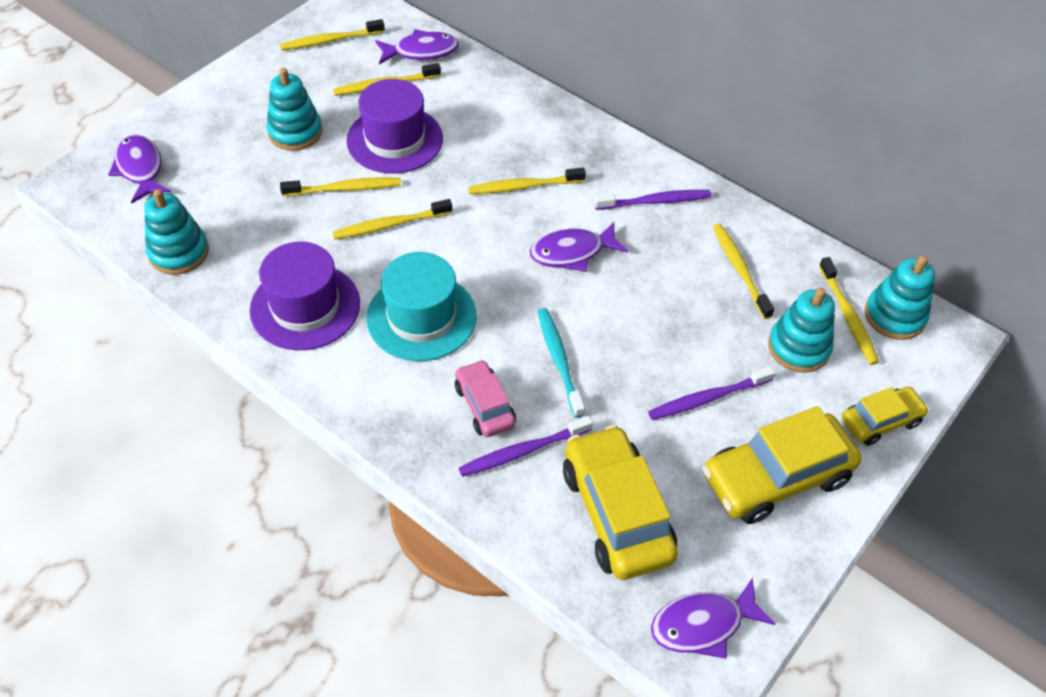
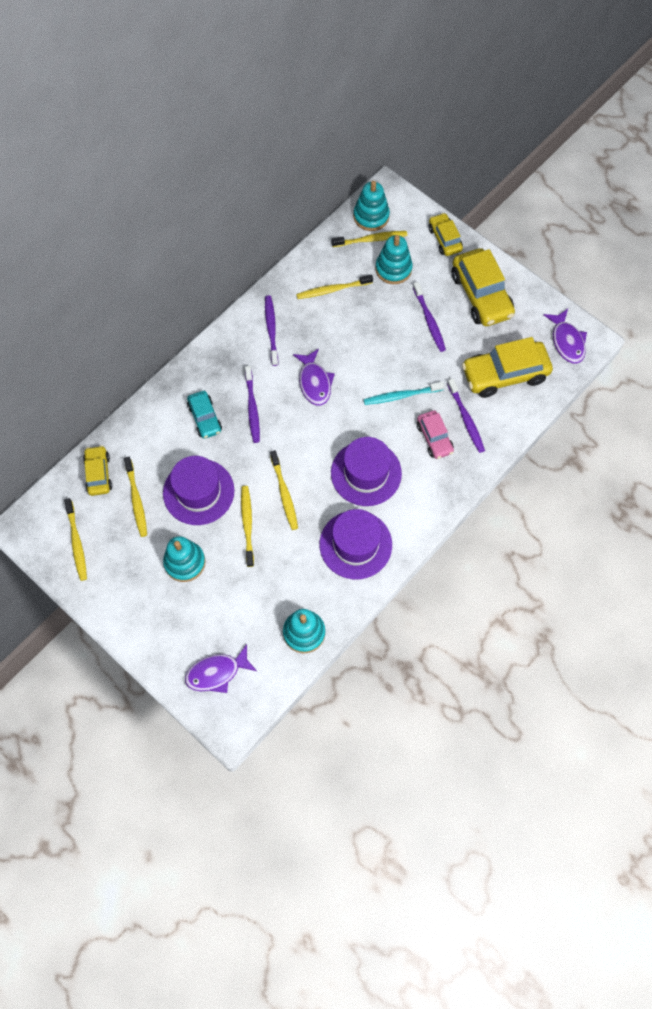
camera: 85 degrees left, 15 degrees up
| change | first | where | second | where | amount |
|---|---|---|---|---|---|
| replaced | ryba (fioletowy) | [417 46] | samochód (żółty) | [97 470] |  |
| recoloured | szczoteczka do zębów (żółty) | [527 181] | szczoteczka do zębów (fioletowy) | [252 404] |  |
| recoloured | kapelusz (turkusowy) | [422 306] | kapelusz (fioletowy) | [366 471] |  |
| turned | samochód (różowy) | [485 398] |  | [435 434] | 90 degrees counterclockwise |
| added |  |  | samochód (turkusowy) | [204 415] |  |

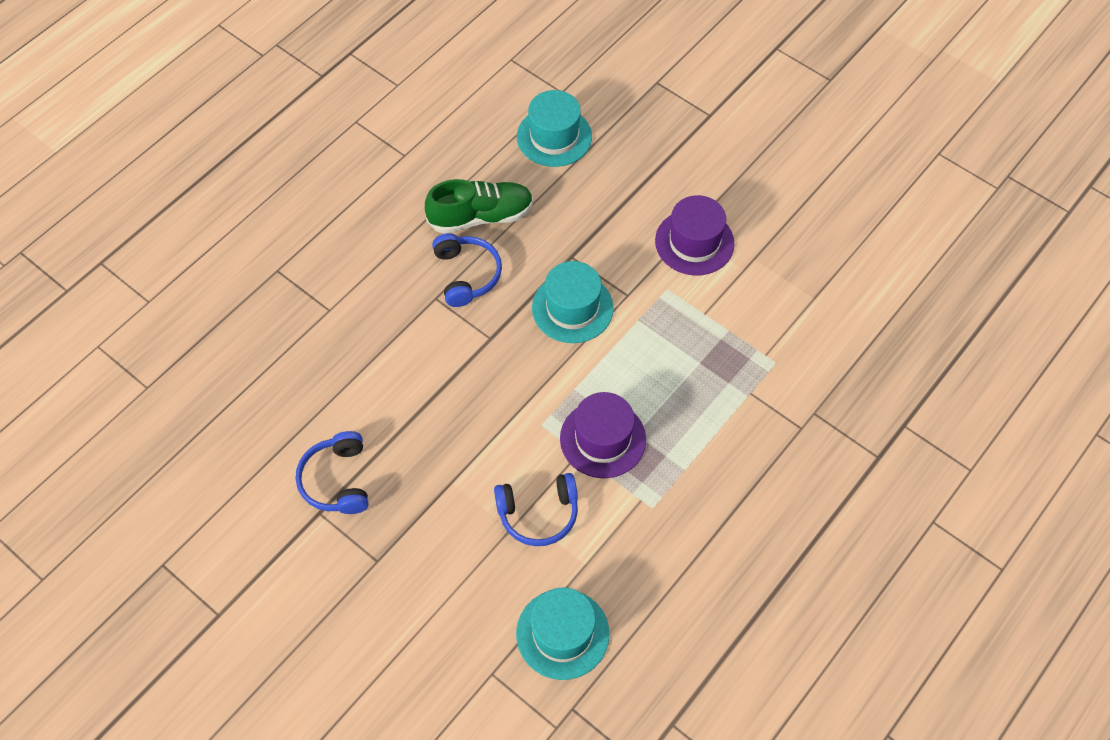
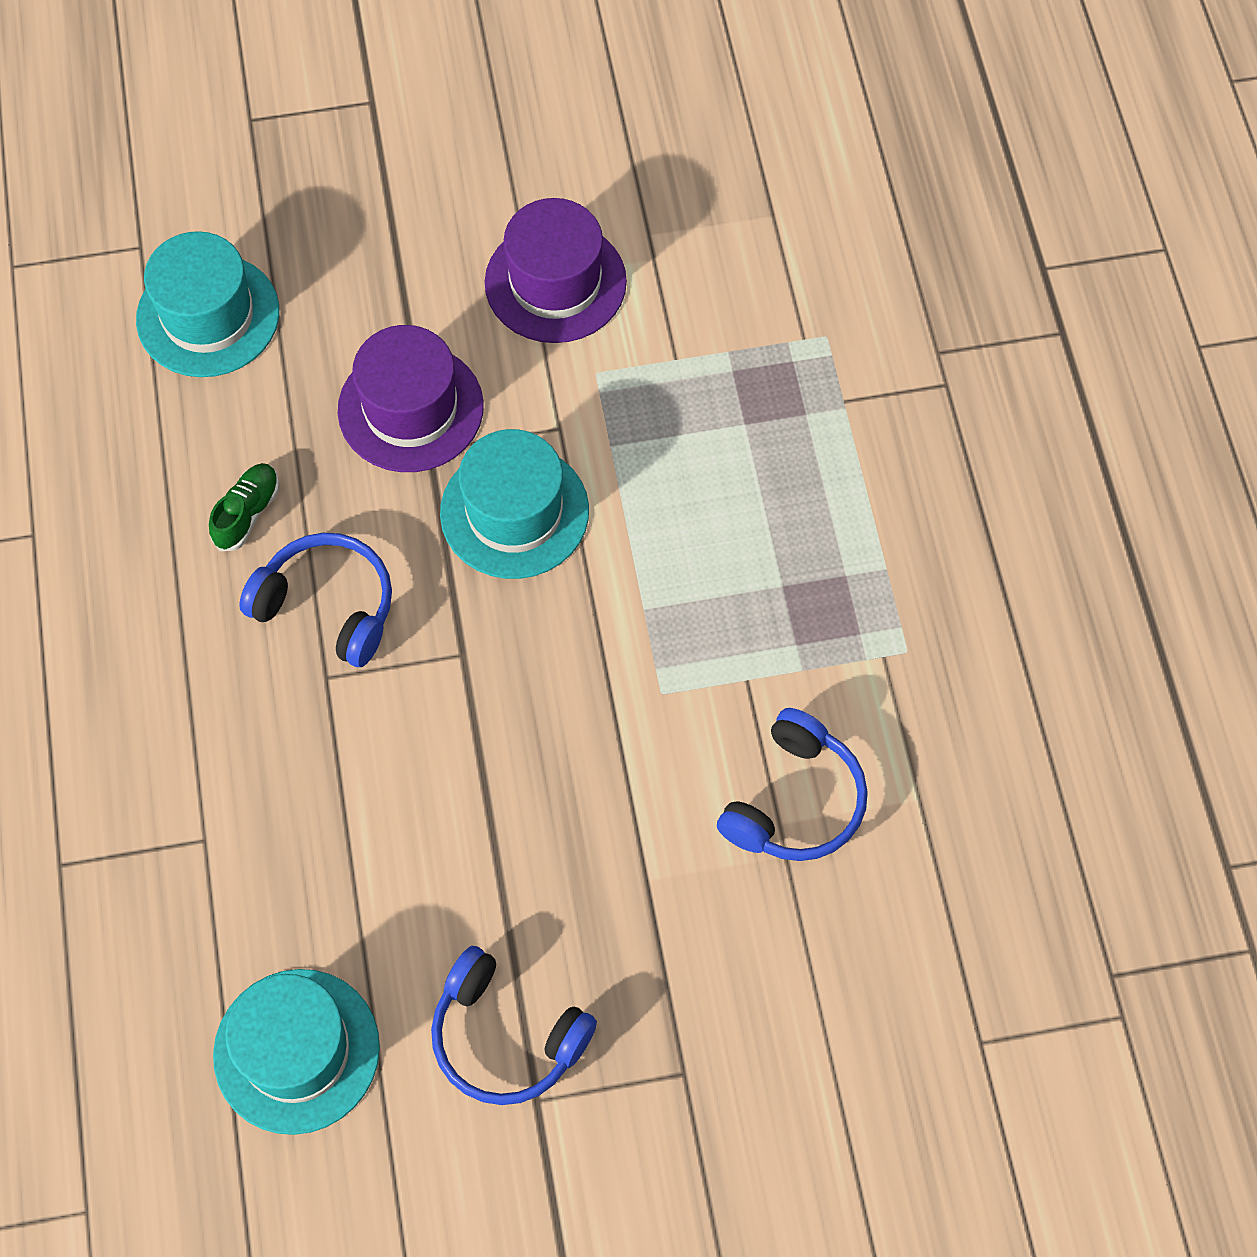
camera: 50 degrees left, 5 degrees up
| change | first | where | second | where | amount |
|---|---|---|---|---|---|
| resized | but (zielony) | [479 206] |  | [244 507] | x0.50 |
| moved | kapelusz (fioletowy) | [603 435] |  | [411 398] |  |
| moved | kapelusz (turkusowy) | [562 633] |  | [296 1052] |  |

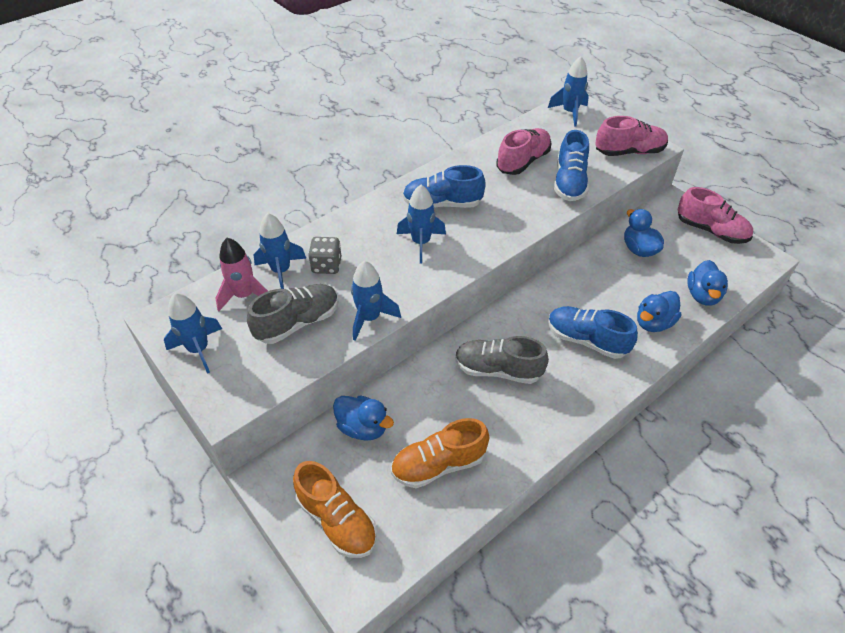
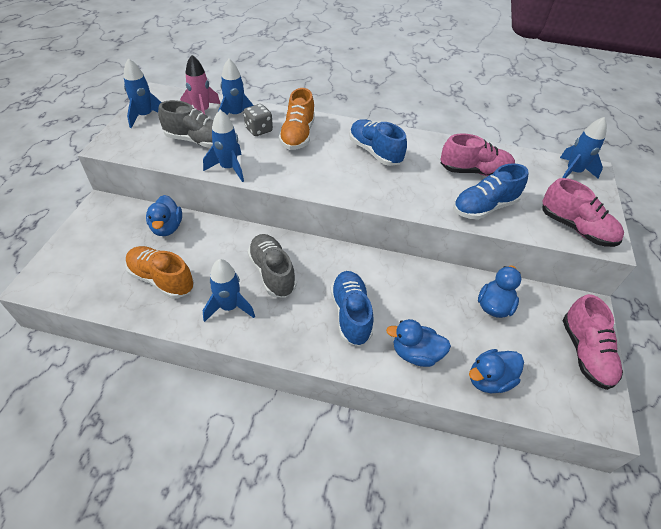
camera: 50 degrees right, 0 degrees up
| change | first | where | second | where | amount |
|---|---|---|---|---|---|
| moved | rakieta (niebieski) | [421 224] |  | [229 290] |  |
| moved | but (pomarańczowy) | [335 509] |  | [297 119] |  |

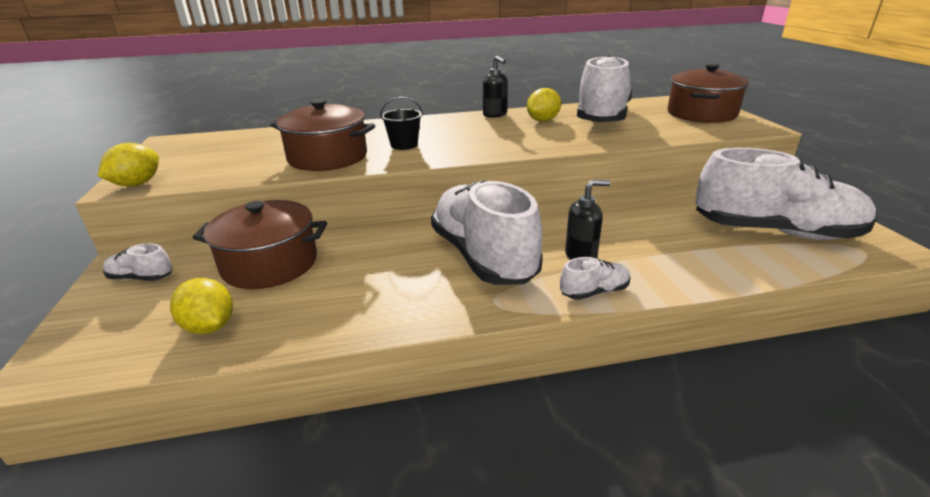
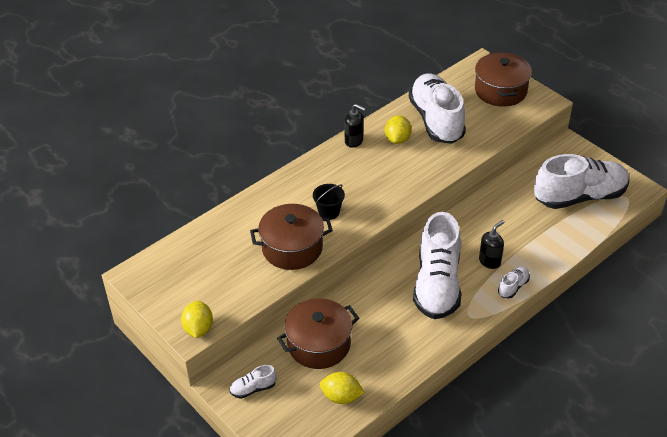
camera: 30 degrees left, 15 degrees up
| change | first | where | second | where | amount |
|---|---|---|---|---|---|
| turned | but (biały) | [487 232] |  | [437 265] | 120 degrees counterclockwise |

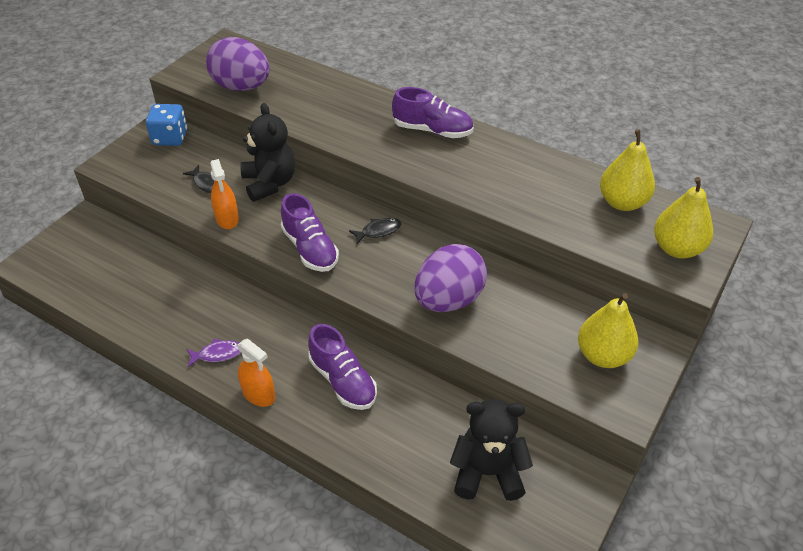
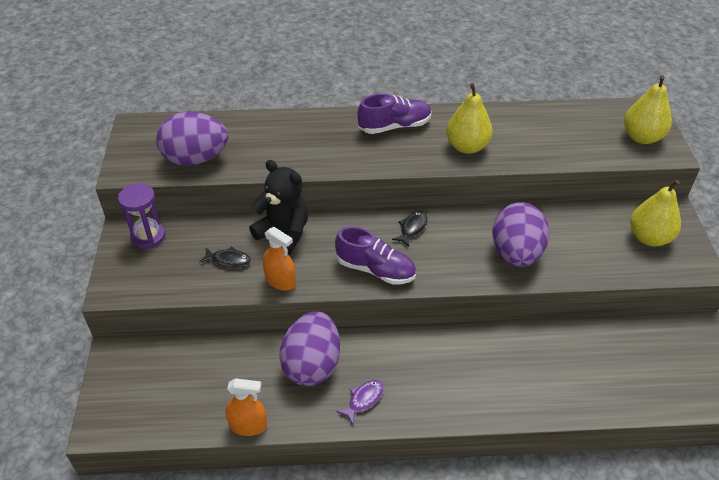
camera: 35 degrees left, 0 degrees up
| change | first | where | second | where | amount |
|---|---|---|---|---|---|
| replaced | kostka do gry (niebieski) | [166 125] | klepsydra (fioletowy) | [141 216] |  |
| moved | gruszka (żółty) | [627 170] |  | [469 118] |  |
| removed | but (fioletowy) | [342 367] |  |  |  |
| moved | spryskiwacz (pomarańczowy) | [256 373] |  | [246 407] |  |
| removed | miś (czarny) | [491 450] |  |  |  |
| added |  |  | jajko (fioletowy) | [309 348] |  |

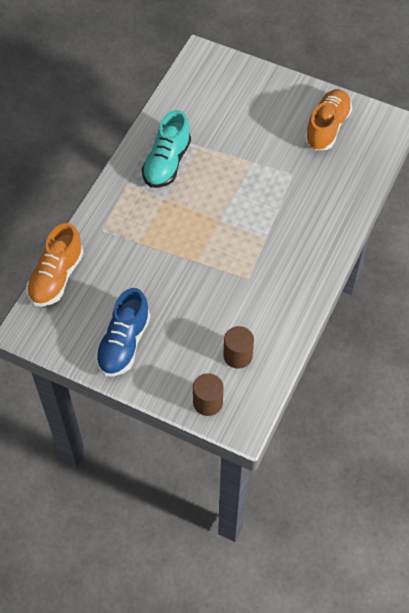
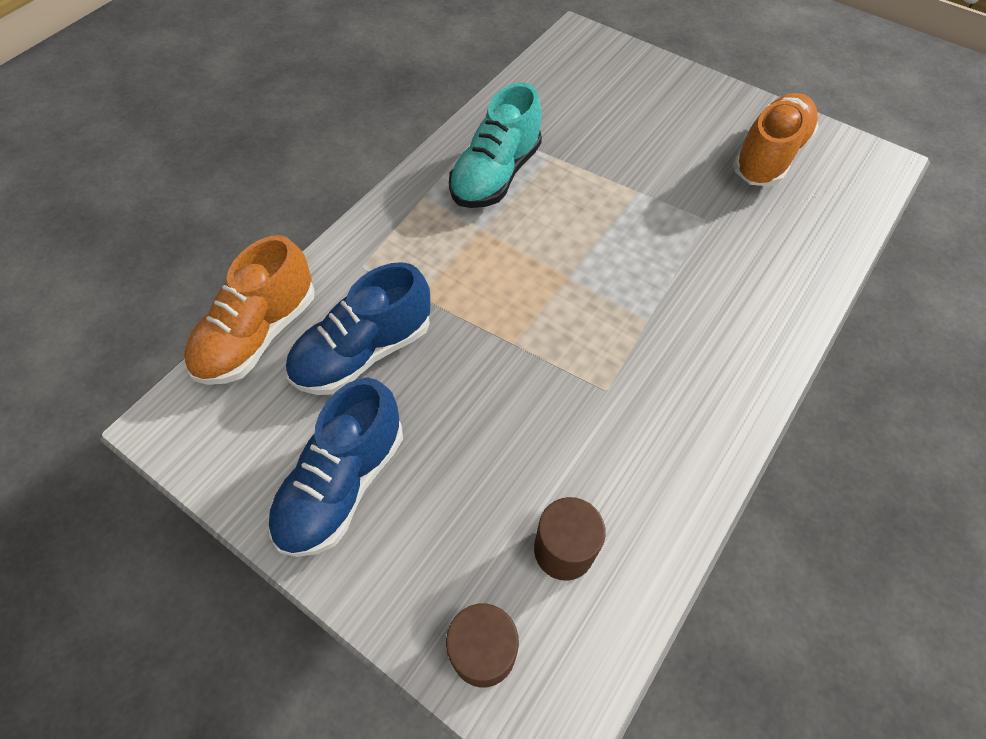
camera: 10 degrees right, 0 degrees up
| change | first | where | second | where | amount |
|---|---|---|---|---|---|
| added |  |  | but (niebieski) | [358 328] |  |

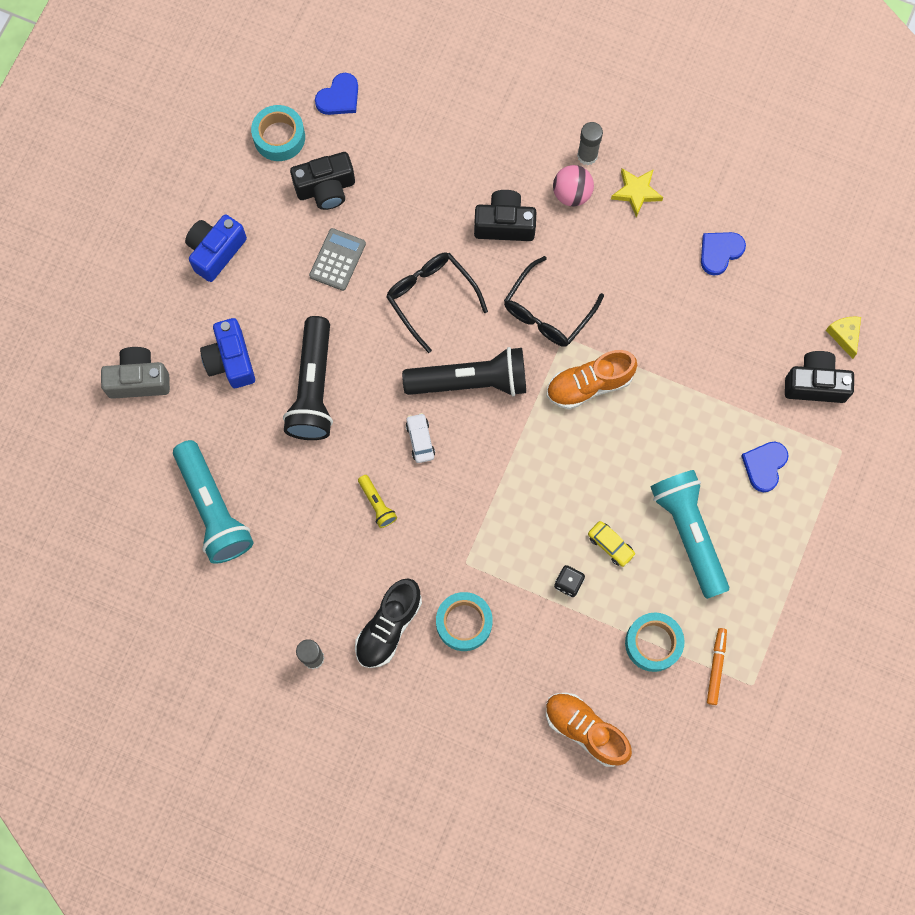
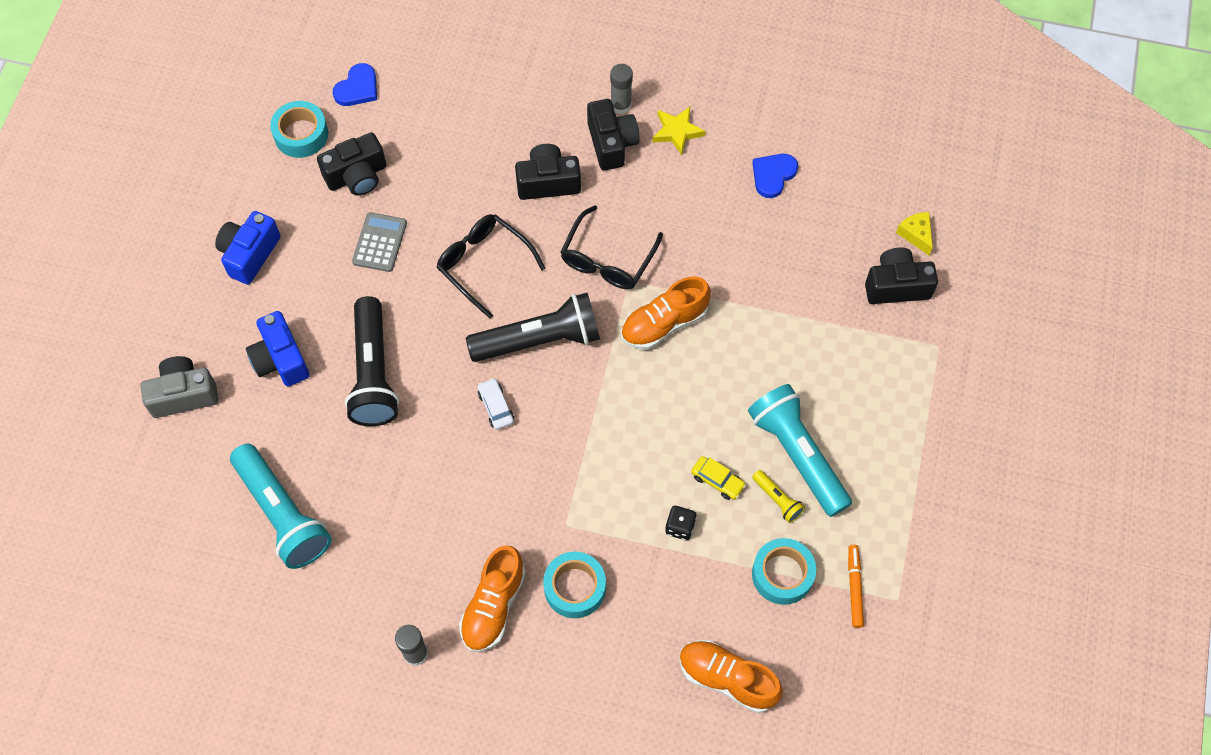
camera: 10 degrees left, 10 degrees down
| change | first | where | second | where | amount |
|---|---|---|---|---|---|
| replaced | piłka (różowy) | [573 185] | aparat fotograficzny (czarny) | [613 135] |  |
| removed | serce (niebieski) | [765 466] |  |  |  |
| moved | latarka (żółty) | [377 501] |  | [778 496] |  |
| recoloured | but (czarny) | [388 623] | but (pomarańczowy) | [492 598] |  |

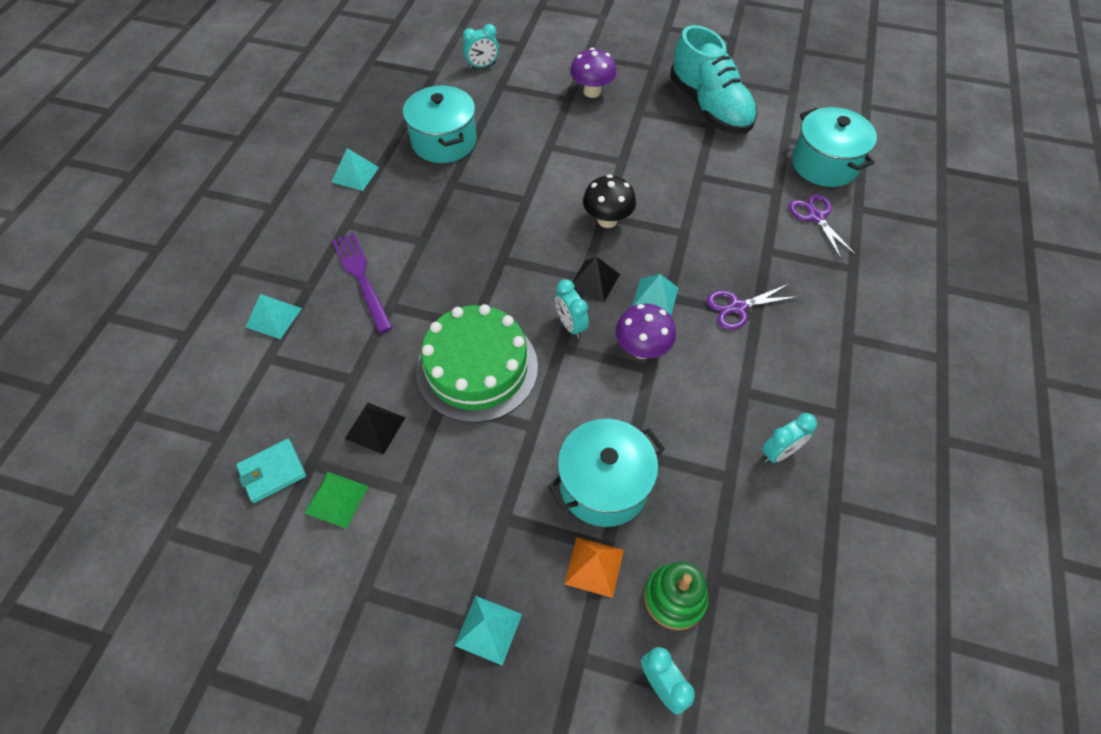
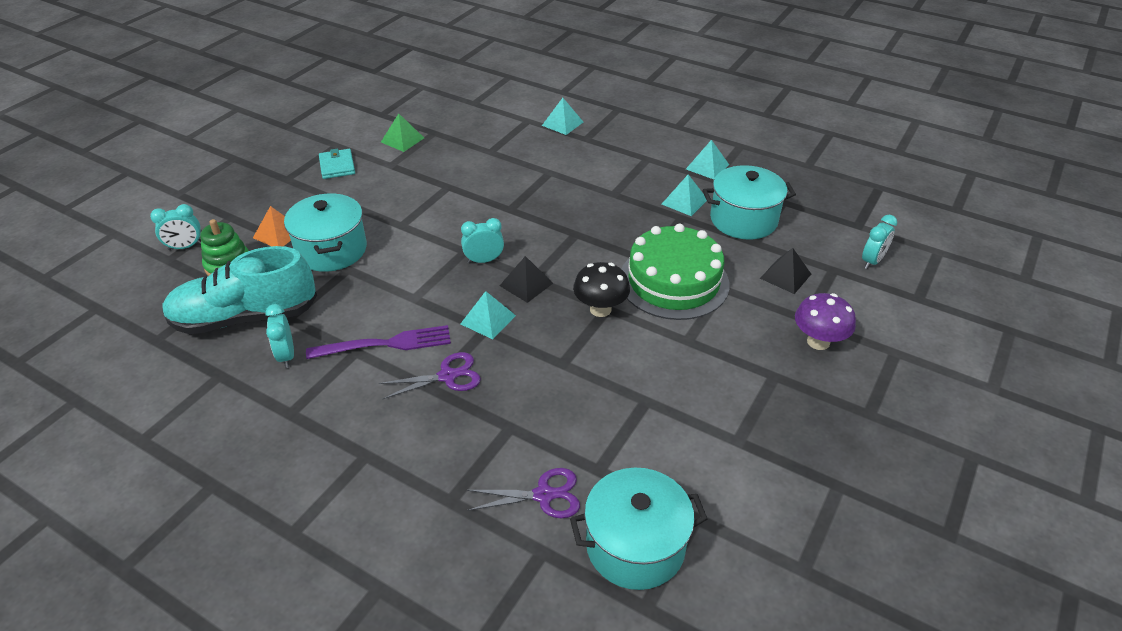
camera: 105 degrees right, 15 degrees down
| change | first | where | second | where | amount |
|---|---|---|---|---|---|
| turned | budzik (turkusowy) | [481 46] |  | [879 242] | 135 degrees counterclockwise |
| moved | but (turkusowy) | [714 79] |  | [239 290] |  |
| moved | widelec (fioletowy) | [362 283] |  | [378 342] |  |
| turned | nożyczki (fioletowy) | [752 307] |  | [430 375] | 75 degrees clockwise |
| moved | tort (zielony) | [477 363] |  | [675 272] |  |
| removed | grzyb (fioletowy) | [645 331] |  |  |  |
| moved | piramida (czarny) | [375 428] |  | [785 271] |  |
| moved | portfel (turkusowy) | [271 471] |  | [337 163] |  |
| moved | piramida (turkusowy) | [488 631] |  | [684 195] |  |

